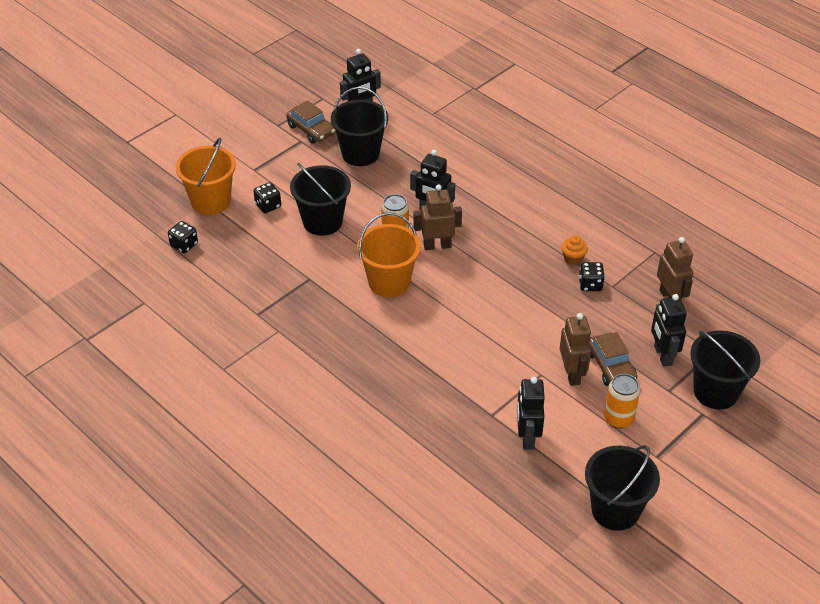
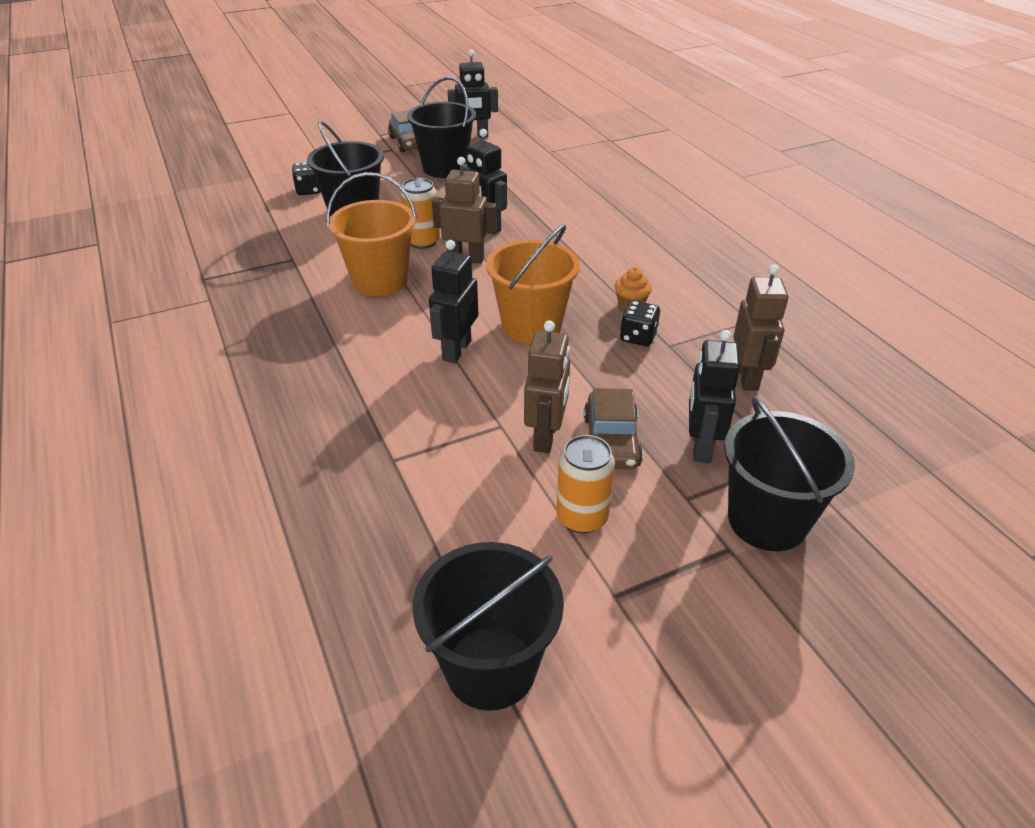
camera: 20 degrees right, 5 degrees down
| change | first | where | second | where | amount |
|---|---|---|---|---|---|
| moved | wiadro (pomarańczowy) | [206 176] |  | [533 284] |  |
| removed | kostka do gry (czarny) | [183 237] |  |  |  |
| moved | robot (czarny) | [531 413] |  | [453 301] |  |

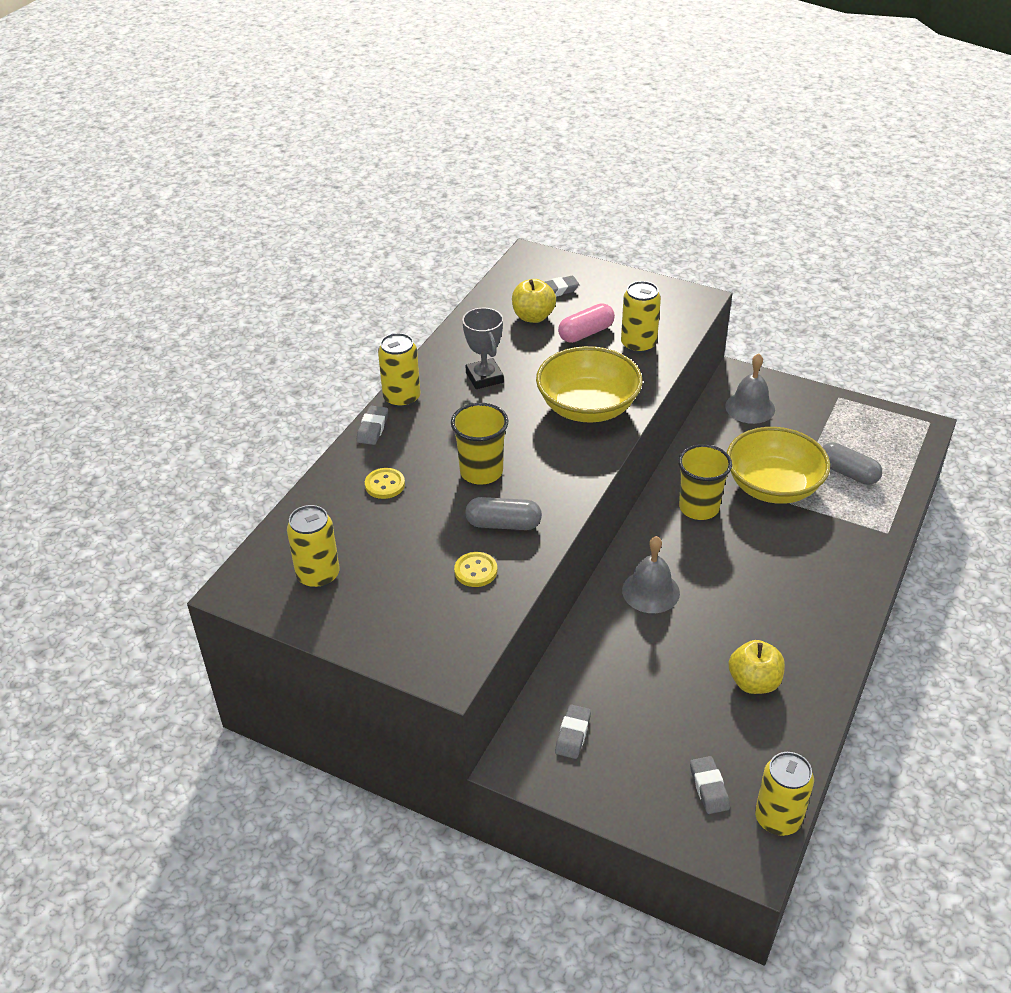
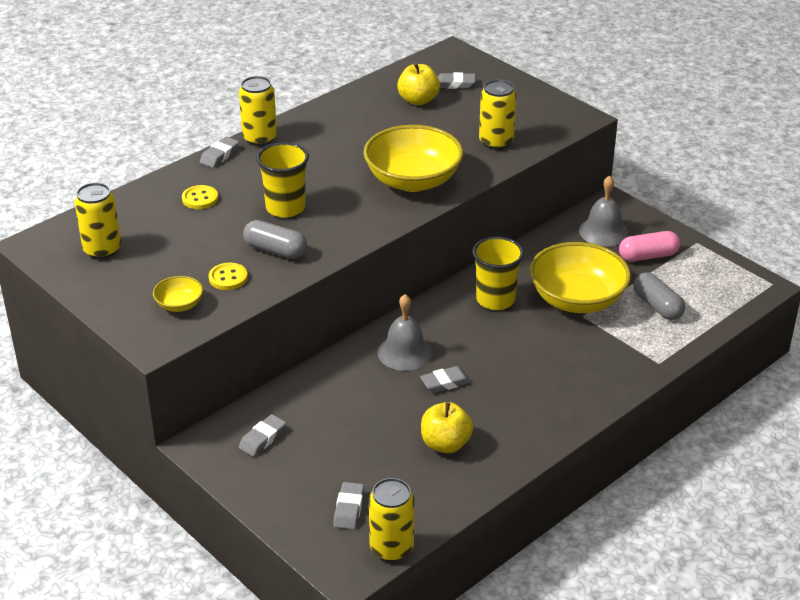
camera: 20 degrees right, 5 degrees down
| change | first | where | second | where | amount |
|---|---|---|---|---|---|
| moved | kapsułka (różowy) | [586 323] |  | [649 246] |  |
| removed | puchar (szary) | [483 348] |  |  |  |
| added |  |  | miska (żółty) | [178 294] |  |
| added |  |  | gumka do mazania (szary) | [445 379] |  |

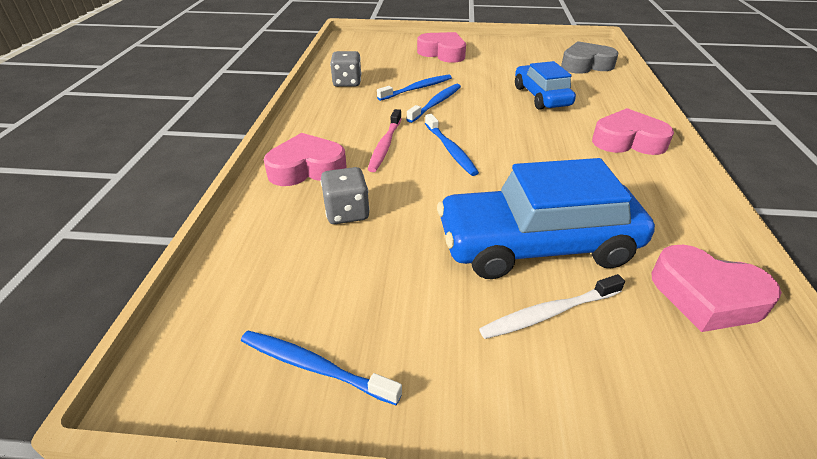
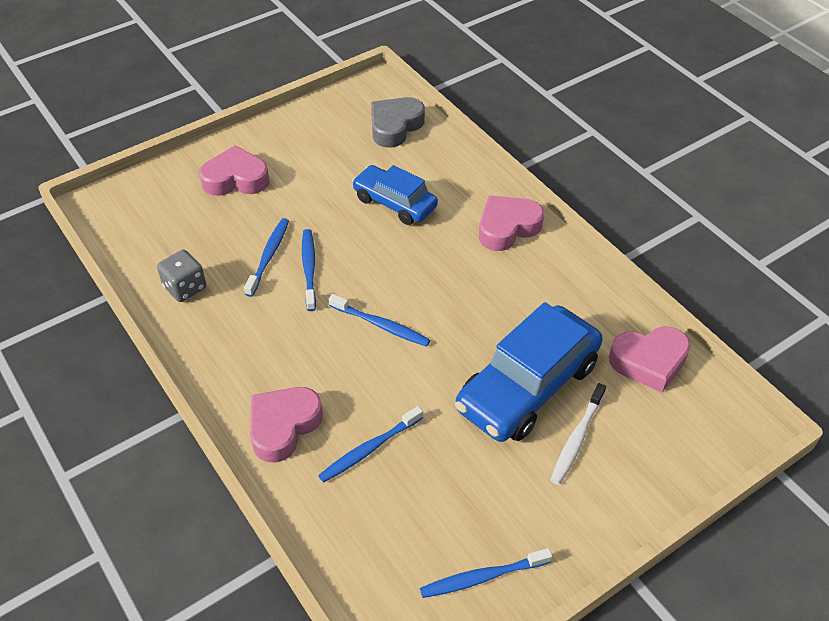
camera: 40 degrees left, 10 degrees up
| change | first | where | second | where | amount |
|---|---|---|---|---|---|
| removed | szczoteczka do zębów (różowy) | [385 140] |  |  |  |
| replaced | kostka do gry (szary) | [345 195] | szczoteczka do zębów (niebieski) | [370 444] |  |

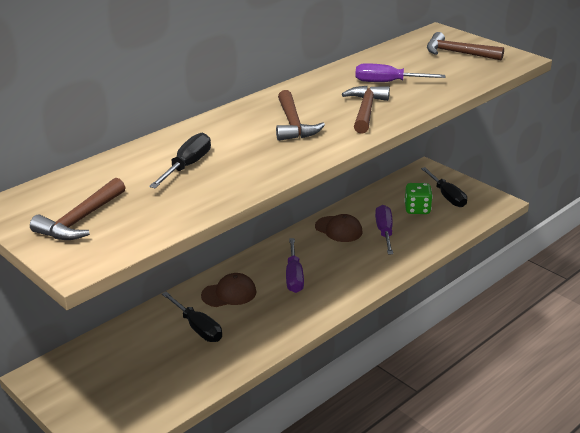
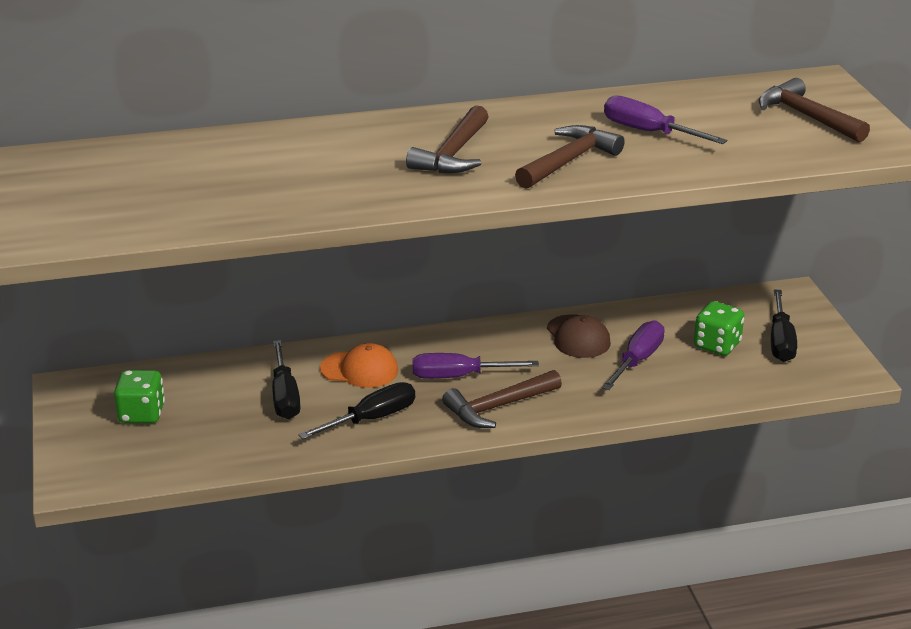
camera: 30 degrees right, 0 degrees up
| change | first | where | second | where | amount |
|---|---|---|---|---|---|
| moved | śrubokręt (czarny) | [180 160] |  | [356 410] |  |
| moved | młotek (brązowy) | [78 209] |  | [502 399] |  |
| turned | śrubokręt (fioletowy) | [295 265] |  | [476 366] | 60 degrees clockwise |
| recoloured | czapka (brązowy) | [228 290] | czapka (pomarańczowy) | [359 365] |  |
| added |  |  | kostka do gry (zielony) | [139 396] |  |

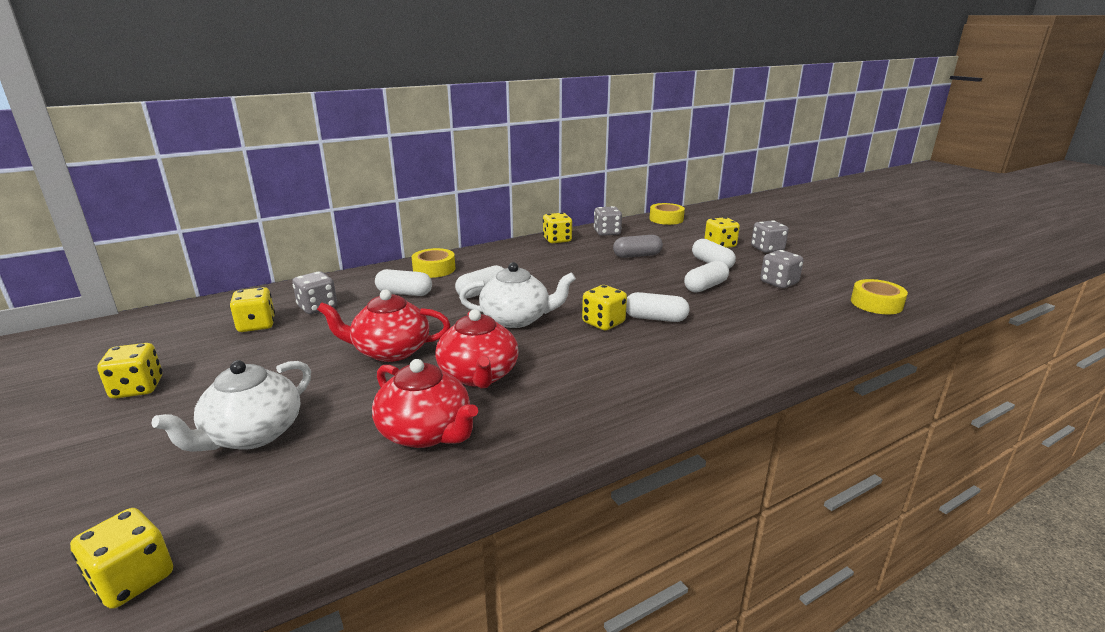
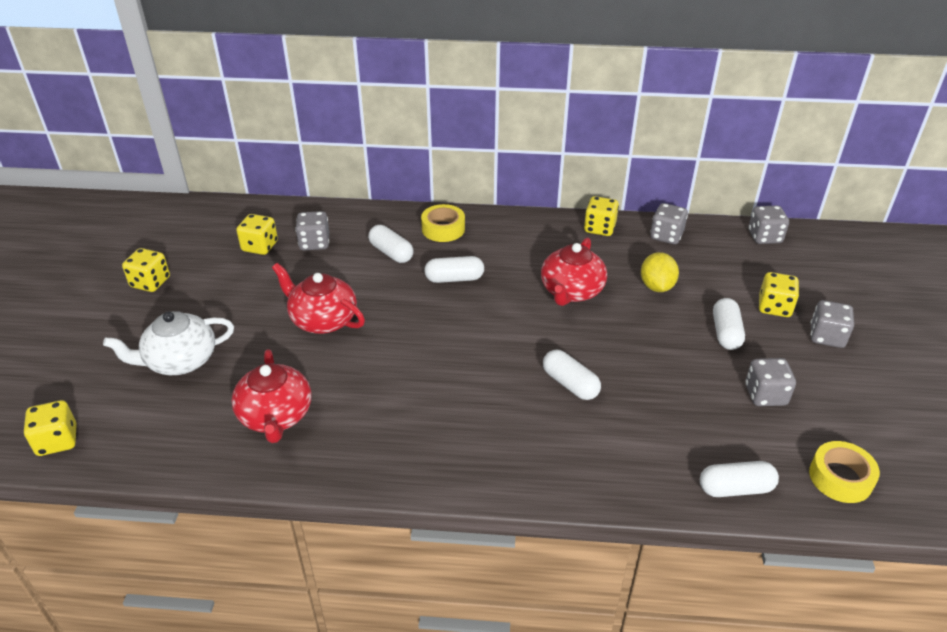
camera: 35 degrees right, 15 degrees up
| change | first | where | second | where | amount |
|---|---|---|---|---|---|
| replaced | taśma klejąca (żółty) | [667 214] | kostka do gry (szary) | [768 225] |  |
| replaced | kapsułka (szary) | [638 246] | cytryna (żółty) | [660 272] |  |
| moved | kapsułka (biały) | [706 277] |  | [739 479] |  |
| removed | imbryk (biały) | [517 295] |  |  |  |
| removed | kostka do gry (żółty) | [604 307] |  |  |  |
| moved | imbryk (czerwony) | [476 349] |  | [574 272] |  |

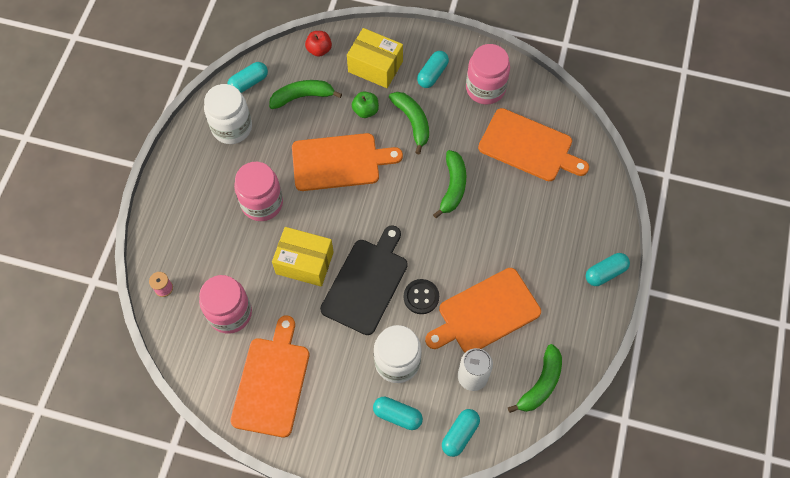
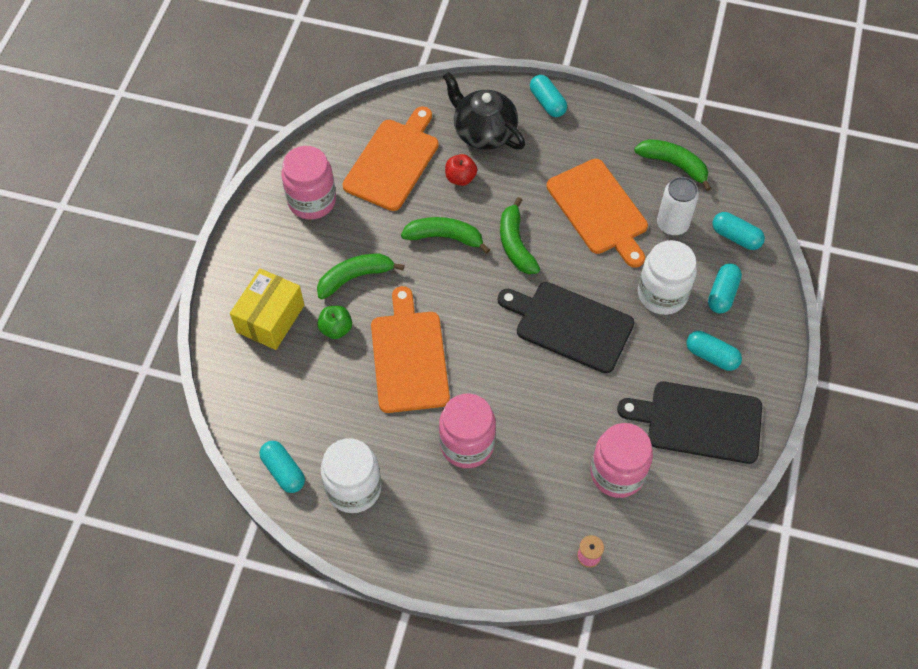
camera: 90 degrees left, 5 degrees down
| change | first | where | second | where | amount |
|---|---|---|---|---|---|
| moved | jabłko (czerwony) | [318 44] |  | [461 170] |  |
| moved | kapsułka (turkusowy) | [433 69] |  | [714 351] |  |
| moved | banan (zielony) | [305 94] |  | [520 235] |  |
| removed | pudełko (żółty) | [303 257] |  |  |  |
| removed | guzik (czarny) | [421 296] |  |  |  |
| recoloured | deska do krojenia (pomarańczowy) | [270 376] | deska do krojenia (czarny) | [689 422] |  |
| added |  |  | imbryk (czarny) | [484 111] |  |

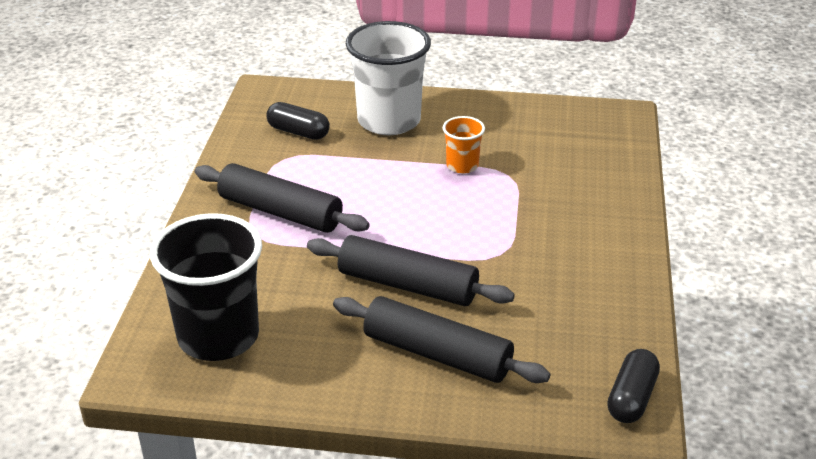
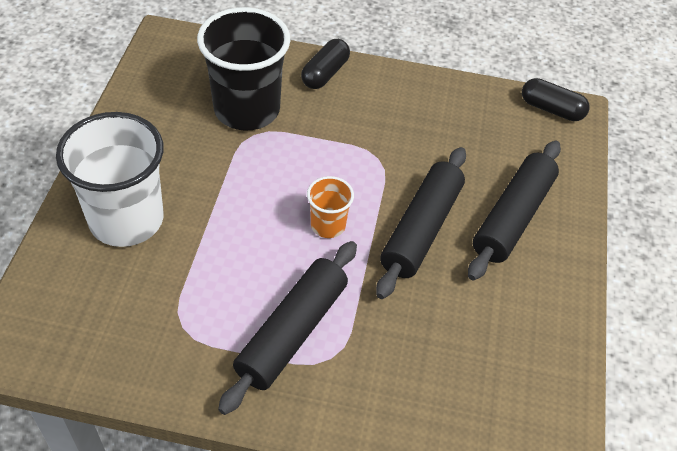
camera: 90 degrees left, 15 degrees up
| change | first | where | second | where | amount |
|---|---|---|---|---|---|
| moved | kapsułka (czarny) | [298 121] |  | [325 64] |  |
| moved | szklanka (pomarańczowy) | [464 145] |  | [330 207] |  |
| moved | szklanka (czarny) | [206 287] |  | [244 68] |  |

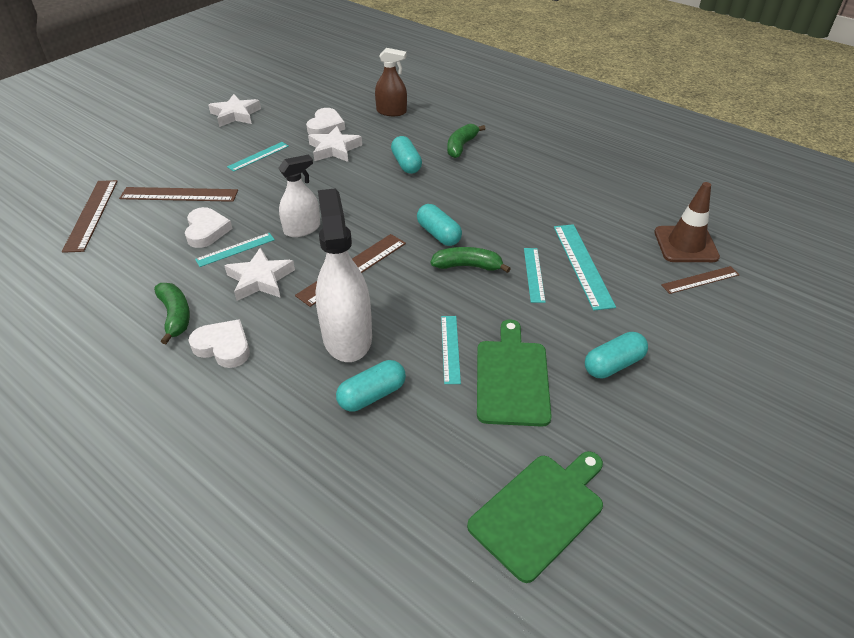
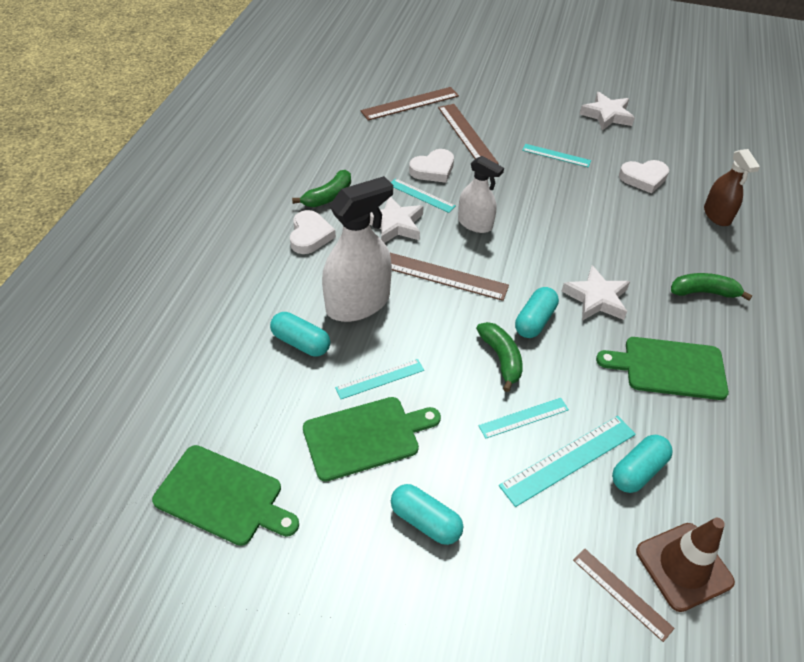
camera: 65 degrees right, 5 degrees up
| change | first | where | second | where | amount |
|---|---|---|---|---|---|
| moved | gwiazda (biały) | [335 144] |  | [595 293] |  |
| moved | kapsułka (turkusowy) | [406 155] |  | [642 464] |  |
| added |  |  | deska do krojenia (zielony) | [662 368] |  |

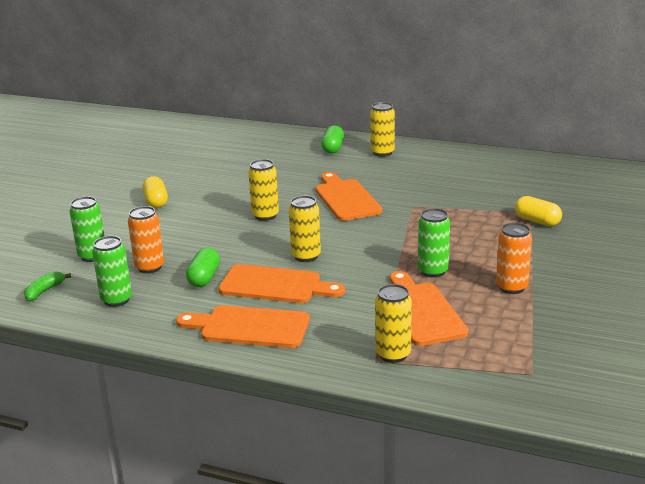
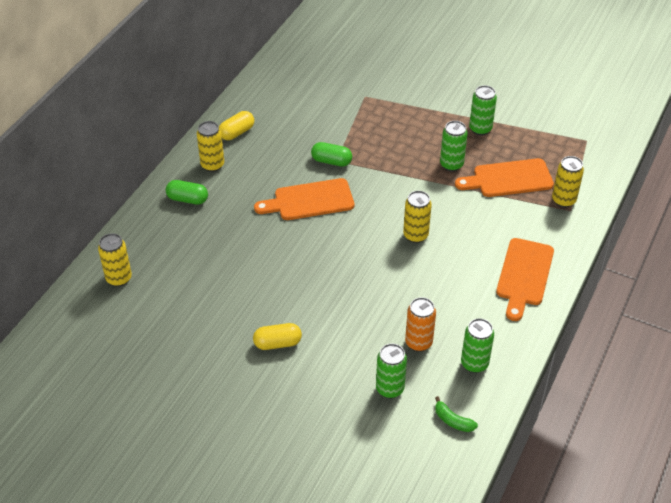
camera: 85 degrees left, 20 degrees up
| change | first | where | second | where | amount |
|---|---|---|---|---|---|
| moved | puszka (żółty) | [263 190] |  | [115 260] |  |
| moved | kapsułka (żółty) | [538 211] |  | [236 125] |  |
| recoloured | puszka (pomarańczowy) | [514 258] | puszka (zielony) | [483 110] |  |
| moved | kapsułka (zielony) | [203 267] |  | [331 154] |  |
| removed | deska do krojenia (pomarańczowy) | [281 283] |  |  |  |

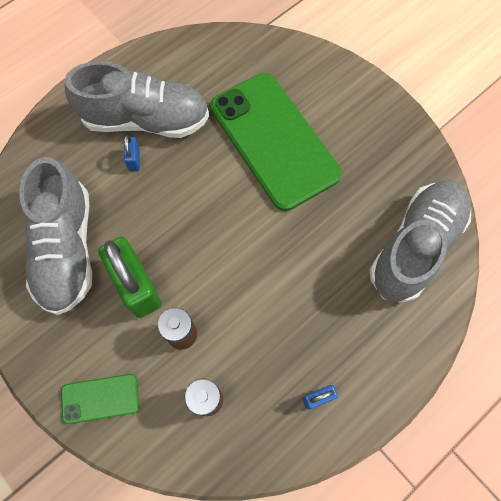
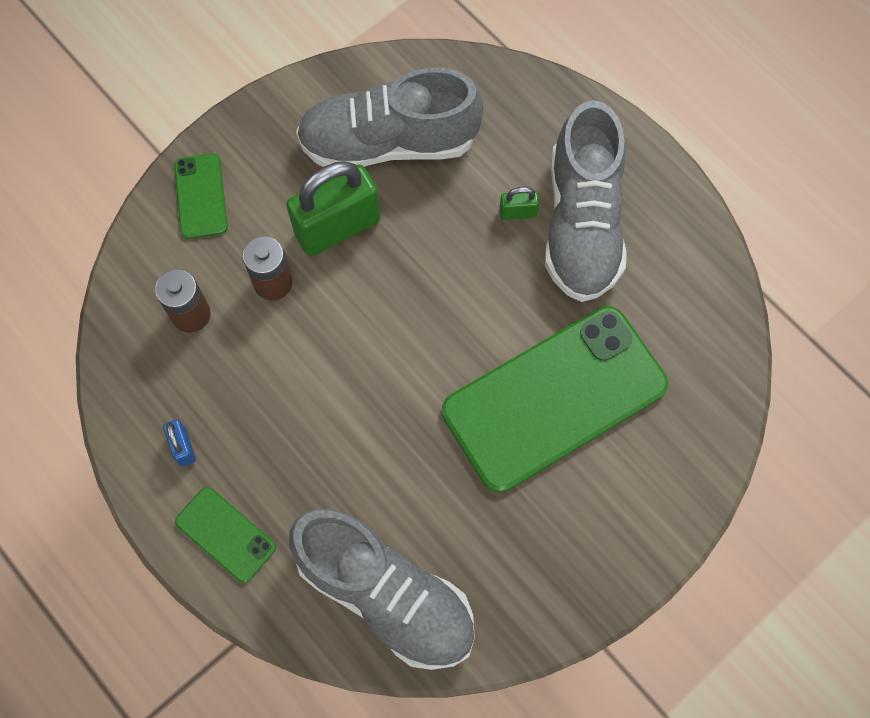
camera: 90 degrees right, 0 degrees up
| change | first | where | second | where | amount |
|---|---|---|---|---|---|
| recoloured | kłódka (niebieski) | [132 153] | kłódka (zielony) | [519 203] |  |
| added |  |  | telefon (zielony) | [225 535] |  |

